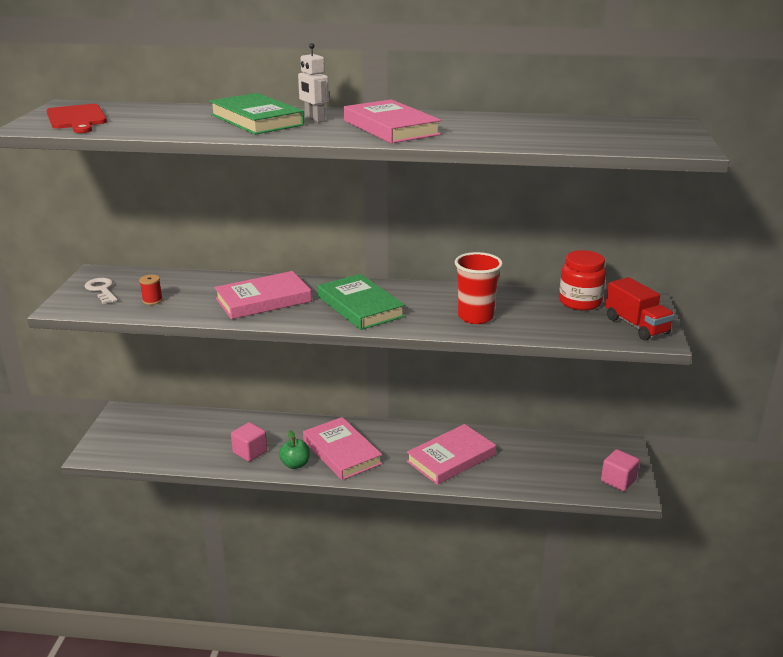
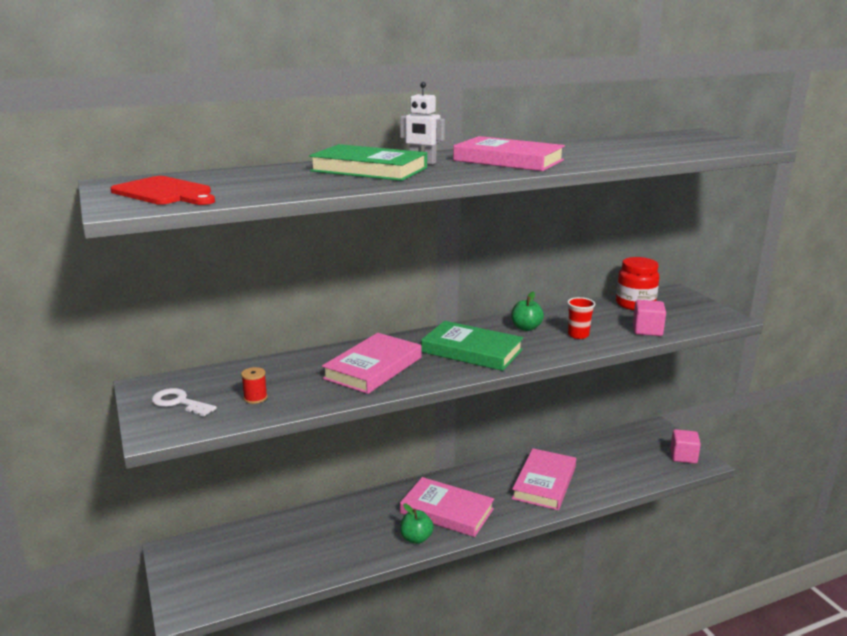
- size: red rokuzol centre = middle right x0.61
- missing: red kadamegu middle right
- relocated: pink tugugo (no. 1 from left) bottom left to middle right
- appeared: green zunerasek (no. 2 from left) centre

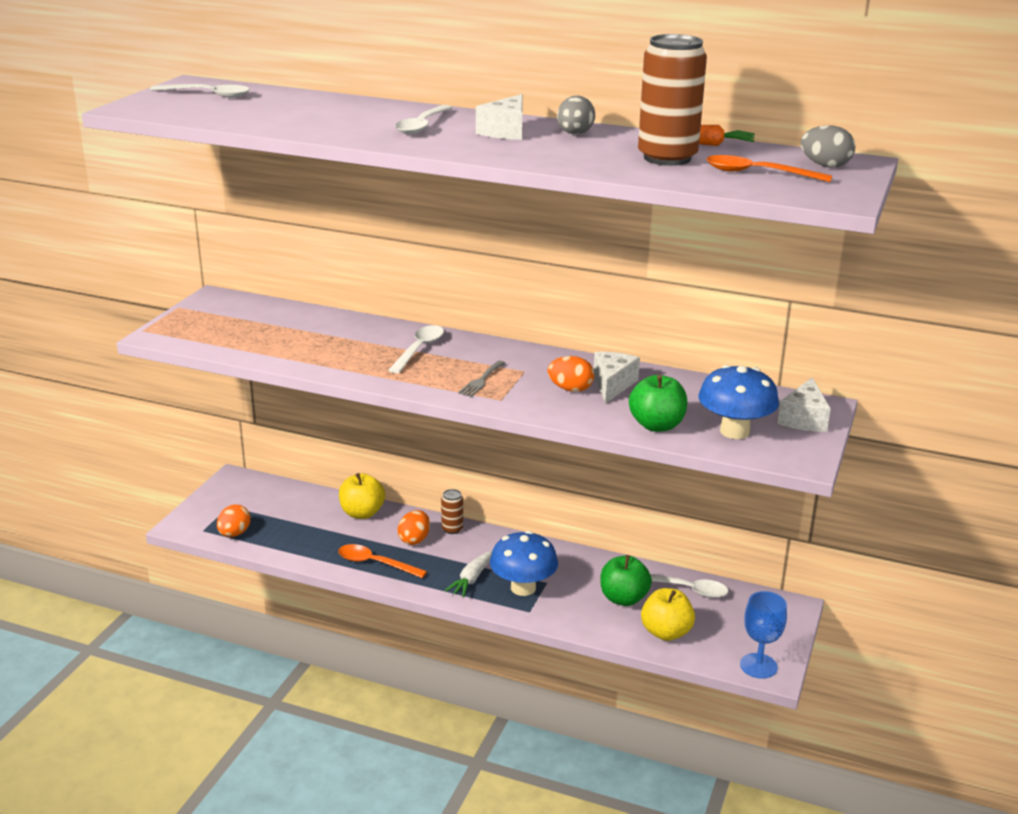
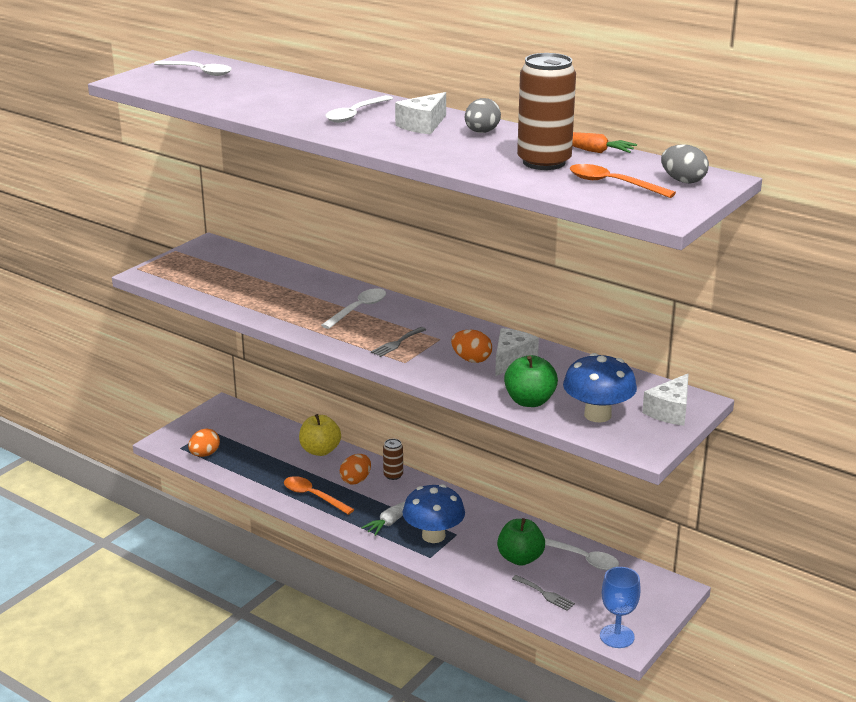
- exchanged: yellow zunerasek (no. 2 from left) bottom centre to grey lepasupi (no. 2 from left) bottom centre

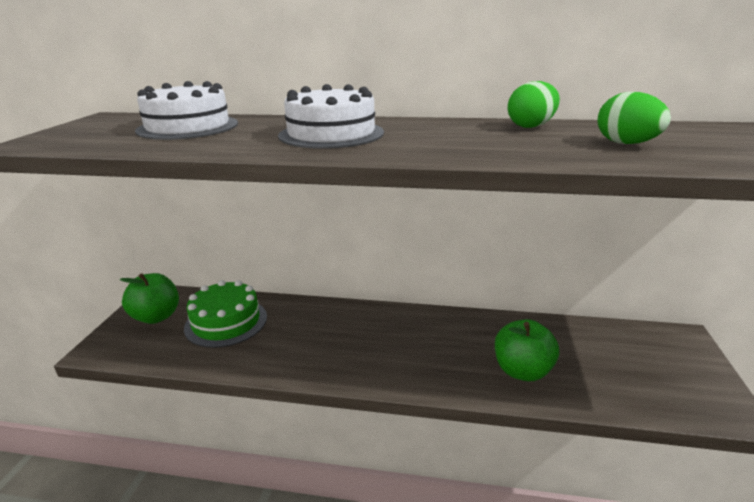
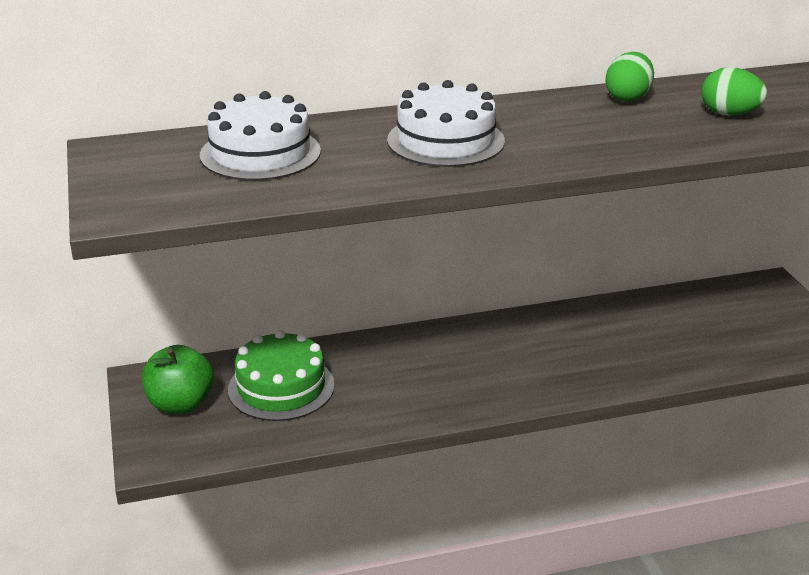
- missing: green zunerasek (no. 2 from left) bottom right

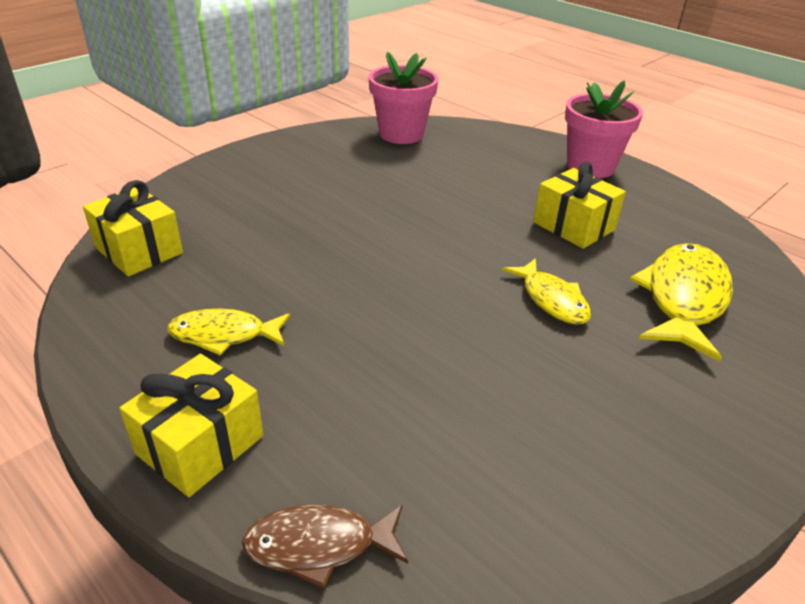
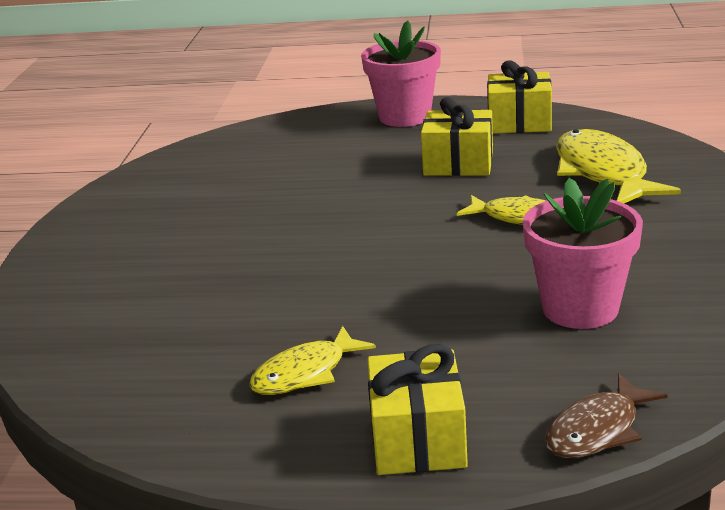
- relocated: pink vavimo (no. 1 from left in the first image) top centre to pink vavimo (no. 2 from left) middle right
- relocated: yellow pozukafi (no. 1 from left in the first image) middle left to yellow pozukafi (no. 3 from left) top right

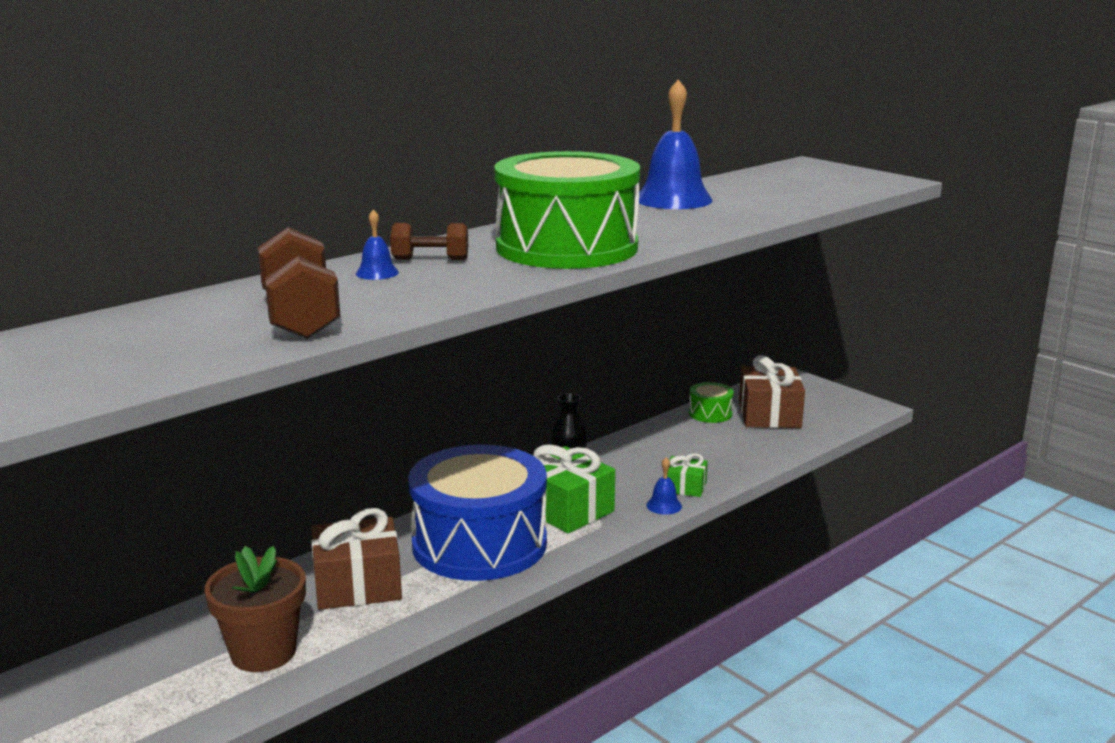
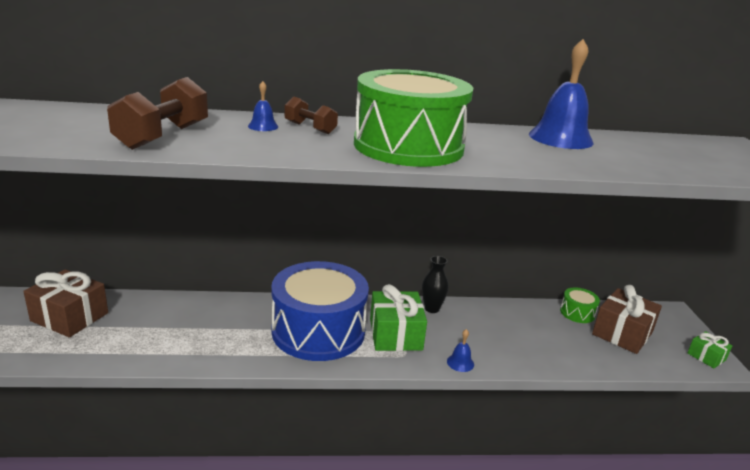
- relocated: green pozukafi (no. 2 from left) centre to bottom right
- relocated: brown pozukafi (no. 1 from left) bottom left to middle left
- missing: brown vavimo bottom left

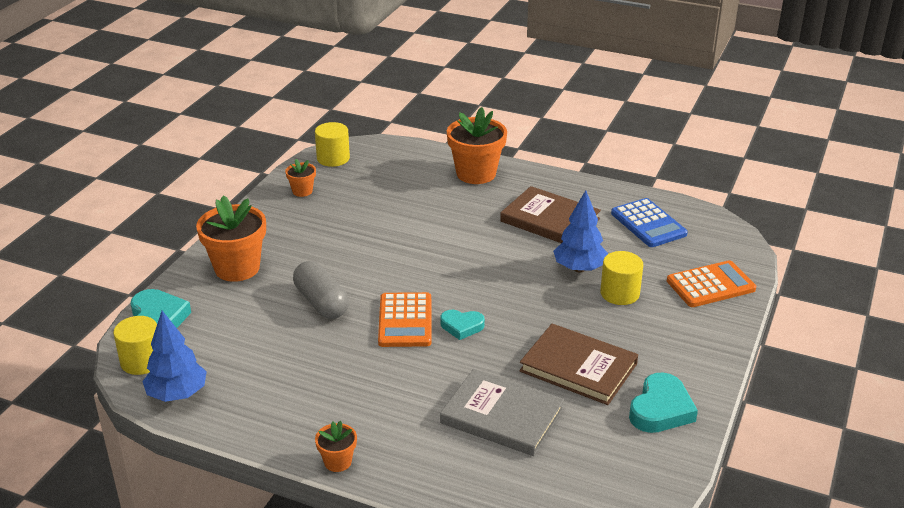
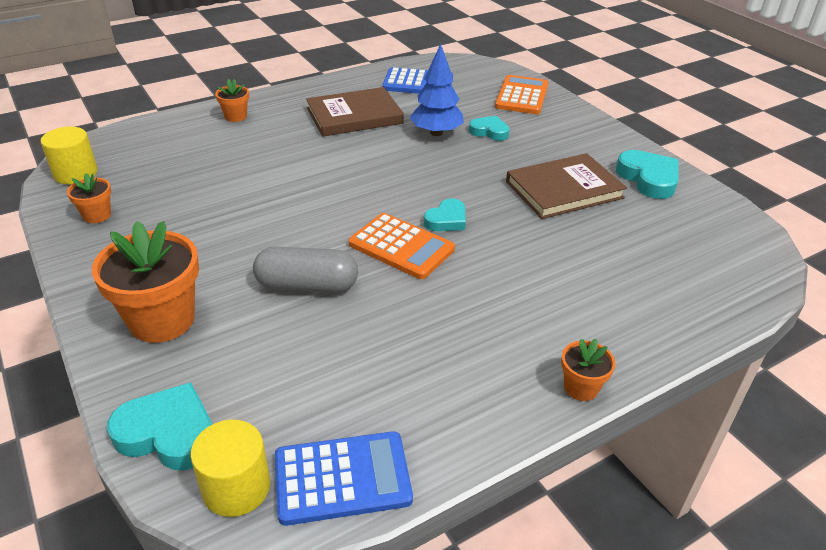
- size: orange vavimo (no. 4 from left in the first image) top centre = top left x0.50
- exchanged: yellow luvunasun (no. 3 from left) middle right to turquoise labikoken (no. 3 from left) top centre
- exchanged: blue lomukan (no. 1 from left) bottom left to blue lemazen (no. 1 from left) bottom centre
- missing: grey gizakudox bottom centre

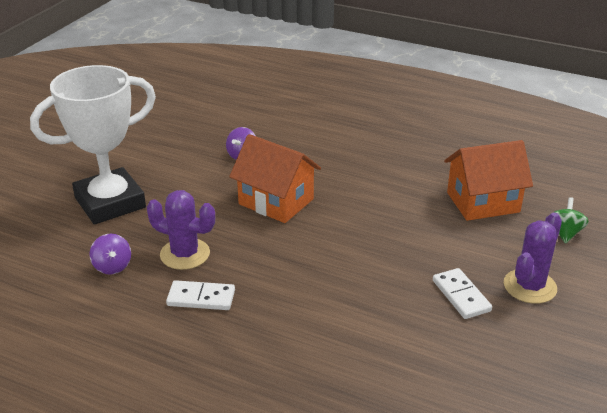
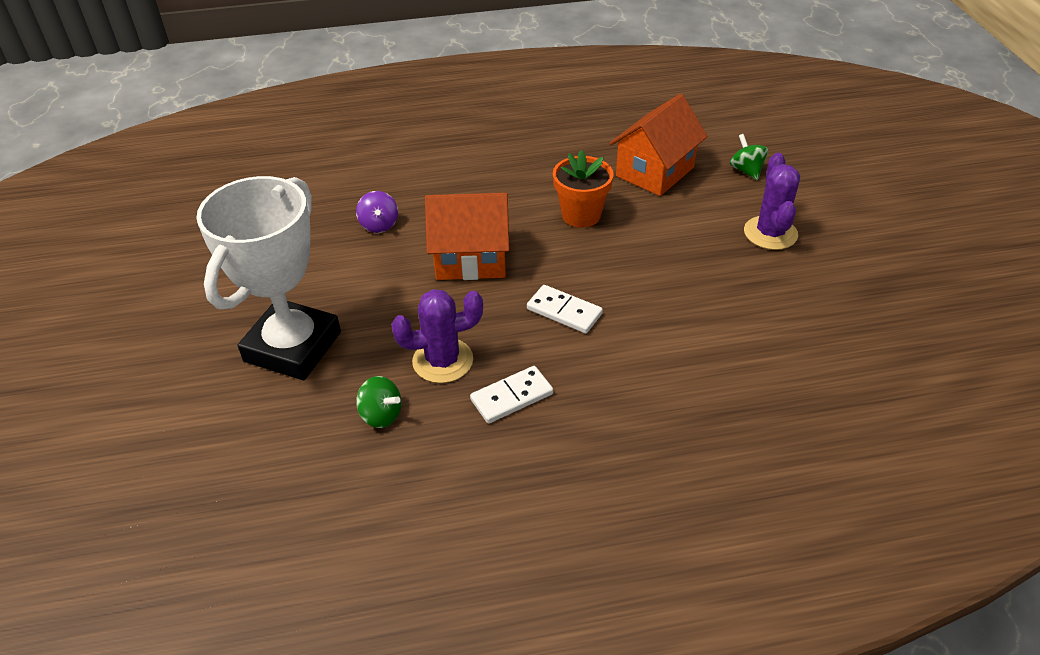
- colour: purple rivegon (no. 1 from left) middle left to green rivegon (no. 1 from left) centre
- relocated: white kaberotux (no. 2 from left) bottom right to centre
- appeared: orange vavimo top centre

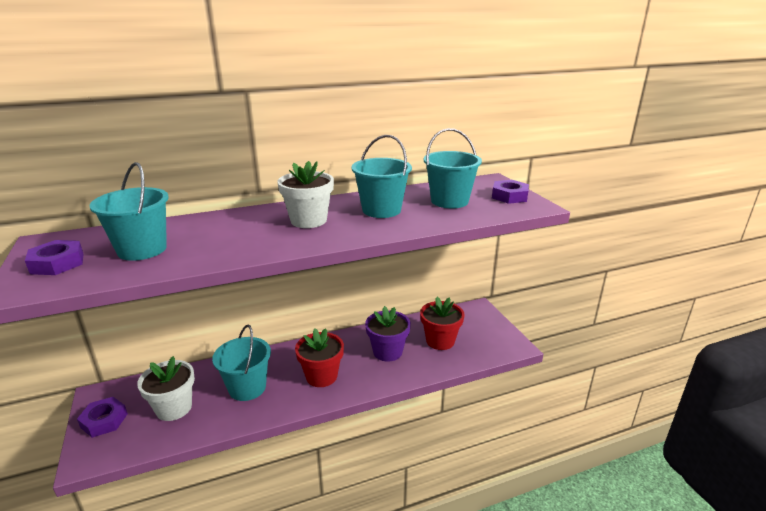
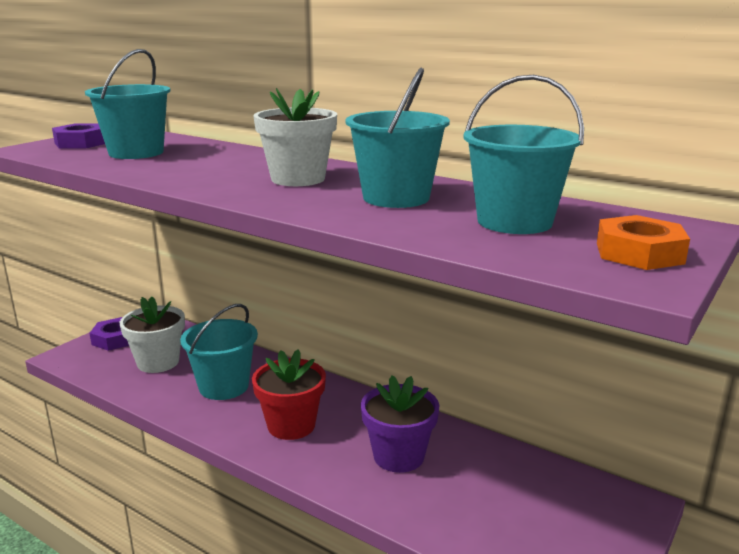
- colour: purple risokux (no. 3 from left) centre to orange risokux middle right
- missing: red vavimo (no. 2 from left) centre

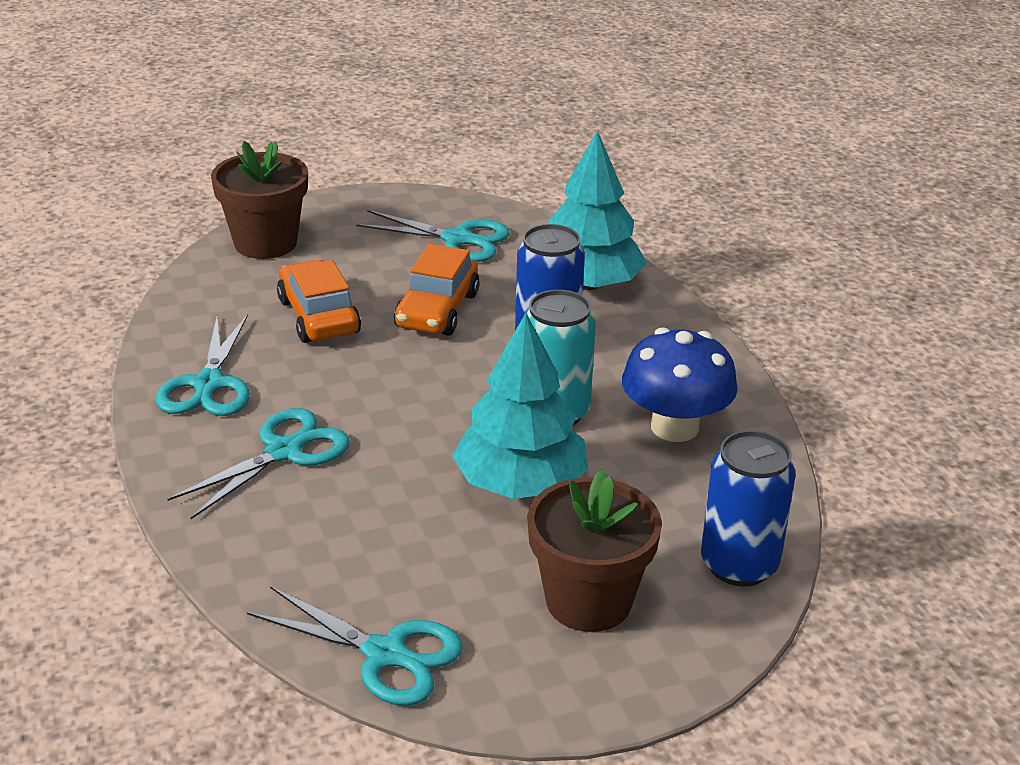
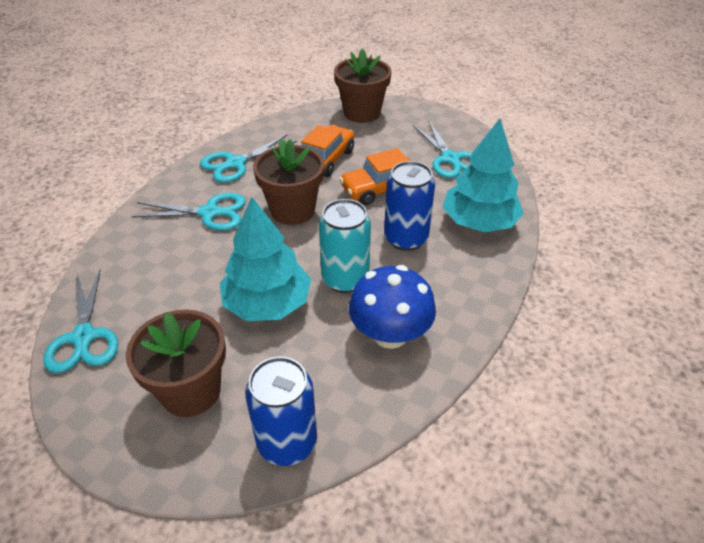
- appeared: brown vavimo (no. 2 from left) centre

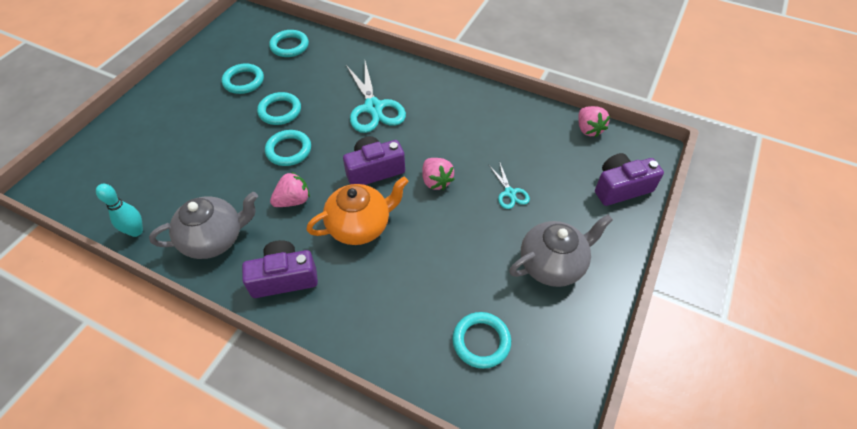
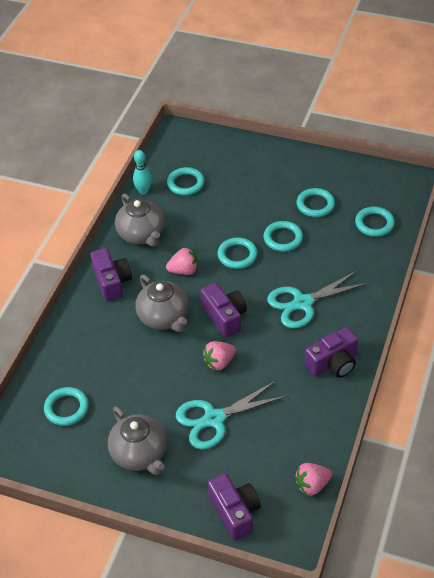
- size: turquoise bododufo (no. 2 from left in the first image) centre = bottom centre x1.98
- spun: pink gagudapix (no. 1 from left) centre = centre 60 degrees counterclockwise
- colour: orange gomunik centre to grey gomunik (no. 3 from left) centre
- appeared: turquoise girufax (no. 2 from left) top centre
- appeared: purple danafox (no. 4 from left) middle right

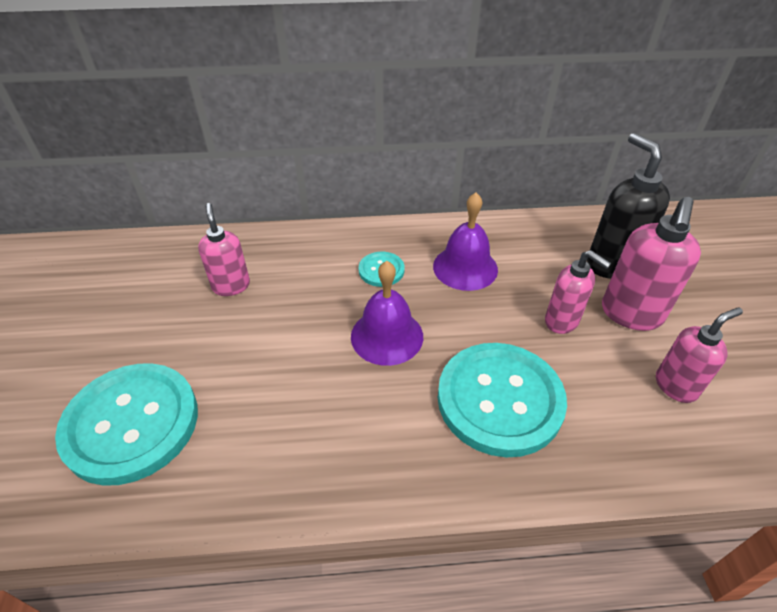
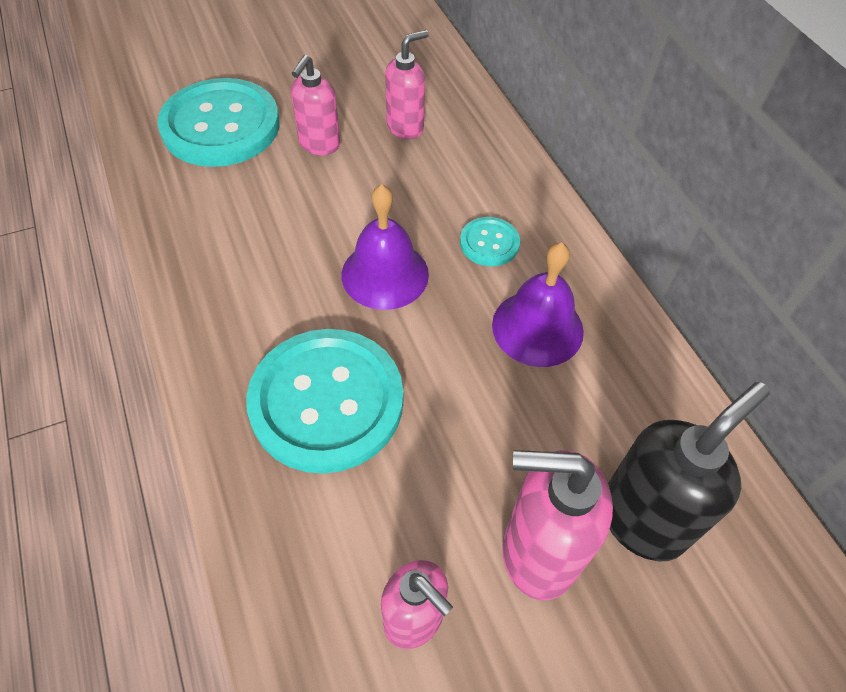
- relocated: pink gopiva (no. 2 from left in the first image) middle right to pink gopiva (no. 1 from left) top centre

